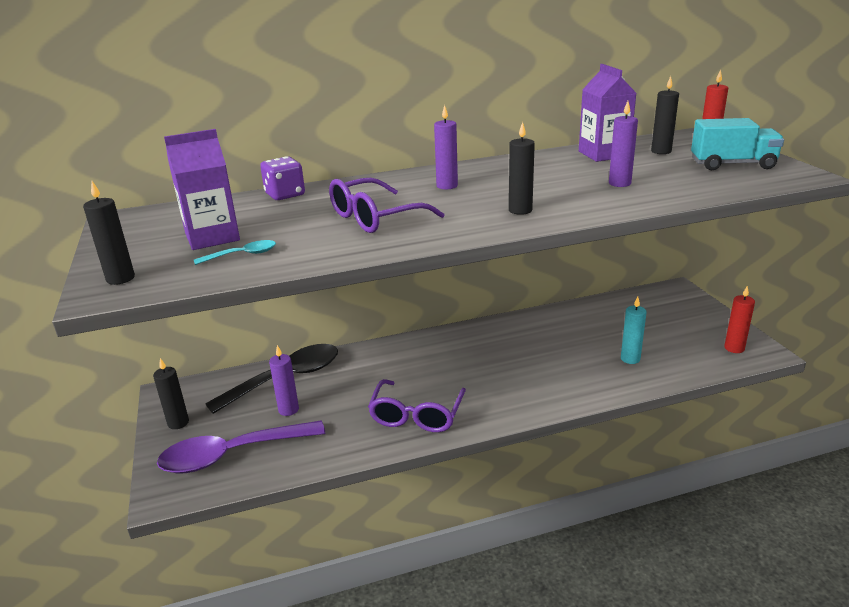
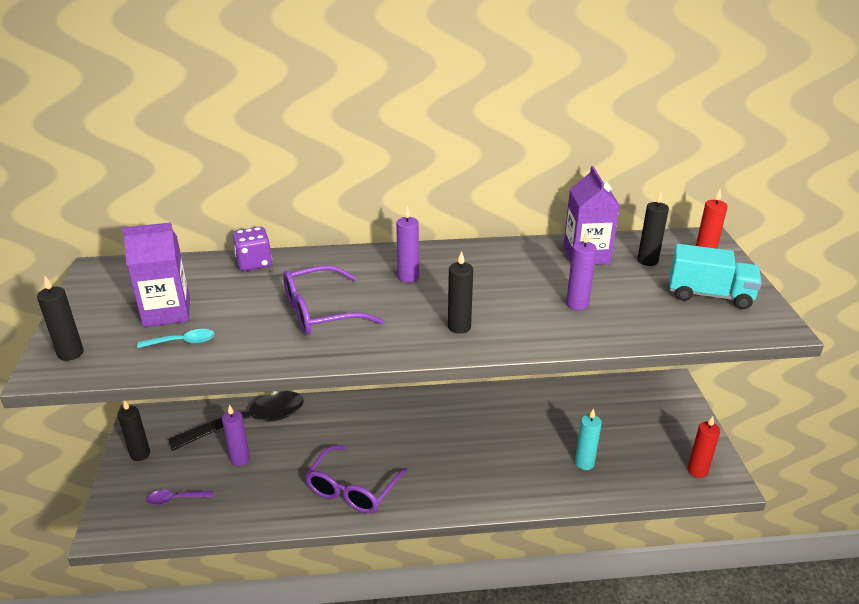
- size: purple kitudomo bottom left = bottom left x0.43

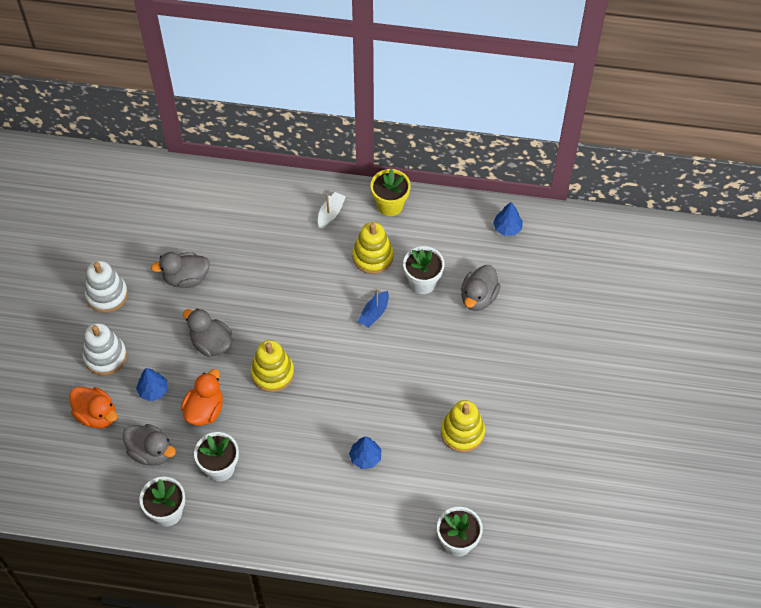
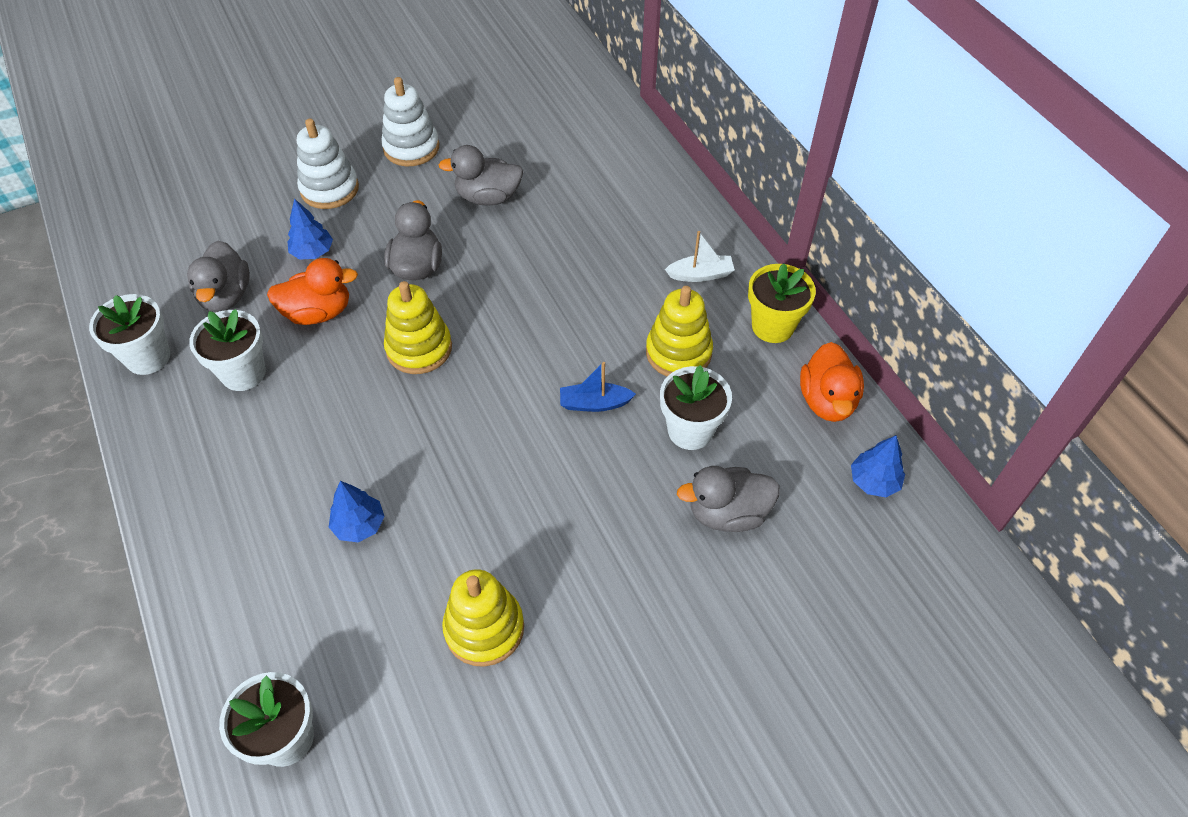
- spun: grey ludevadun (no. 2 from left in the first image) middle left = top centre 45 degrees counterclockwise
- relocated: orange ludevadun (no. 1 from left in the first image) bottom left to orange ludevadun (no. 2 from left) middle right

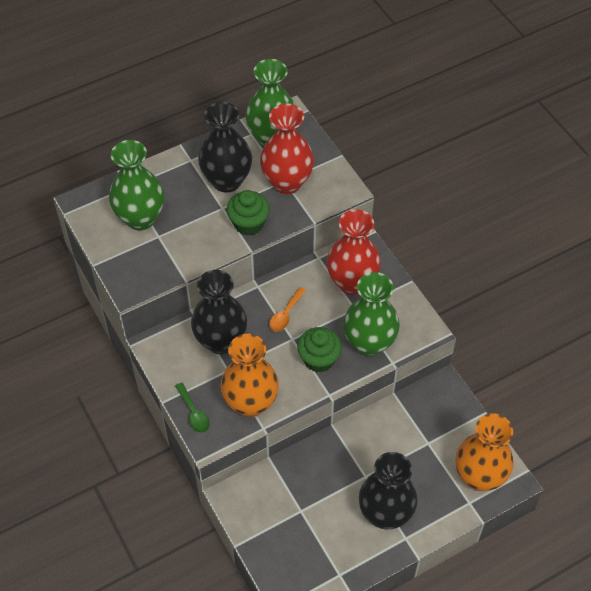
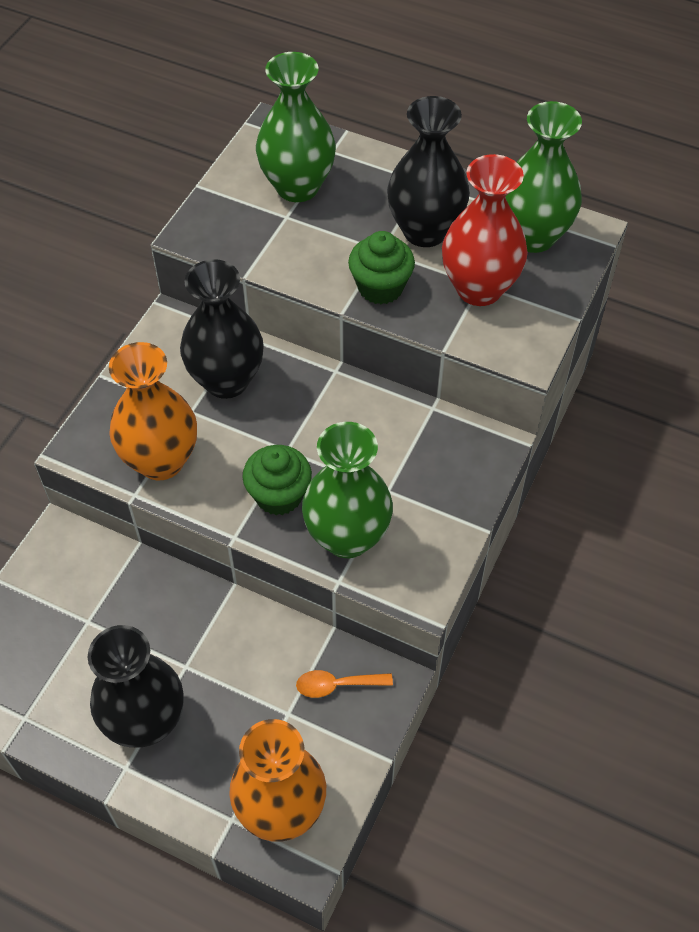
- missing: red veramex (no. 2 from left) centre
- relocated: orange kitudomo centre to bottom centre
- missing: green kitudomo bottom left

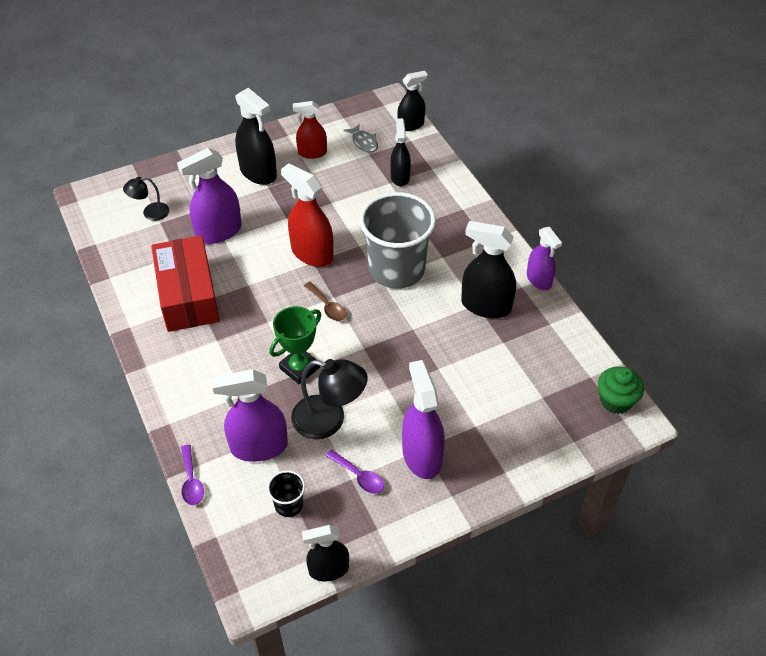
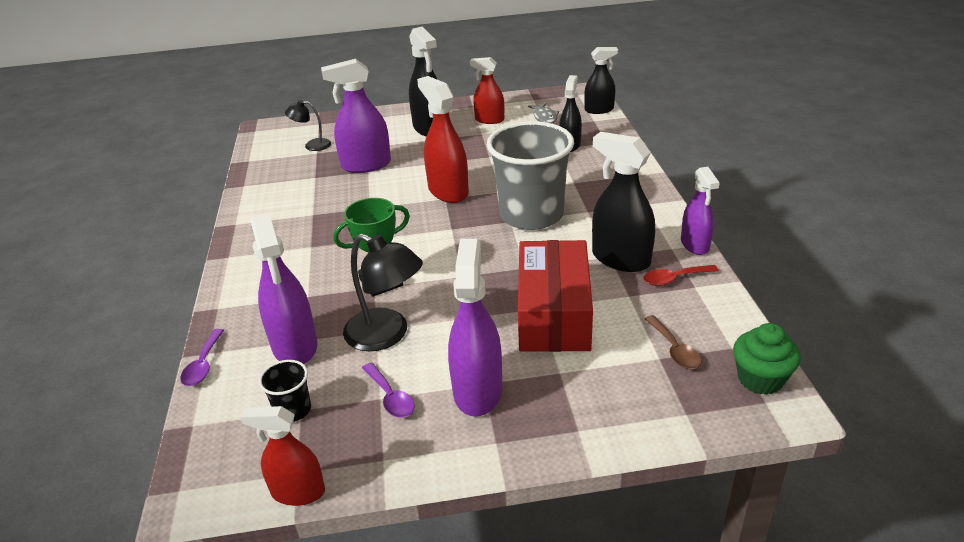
- relocated: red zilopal middle left to centre
- relocated: brown kitudomo centre to middle right
- spun: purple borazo (no. 2 from left in the first image) middle left = middle left 120 degrees counterclockwise
- colour: black borazo (no. 2 from left) bottom centre to red borazo (no. 1 from left) bottom left
- appeared: red kitudomo middle right

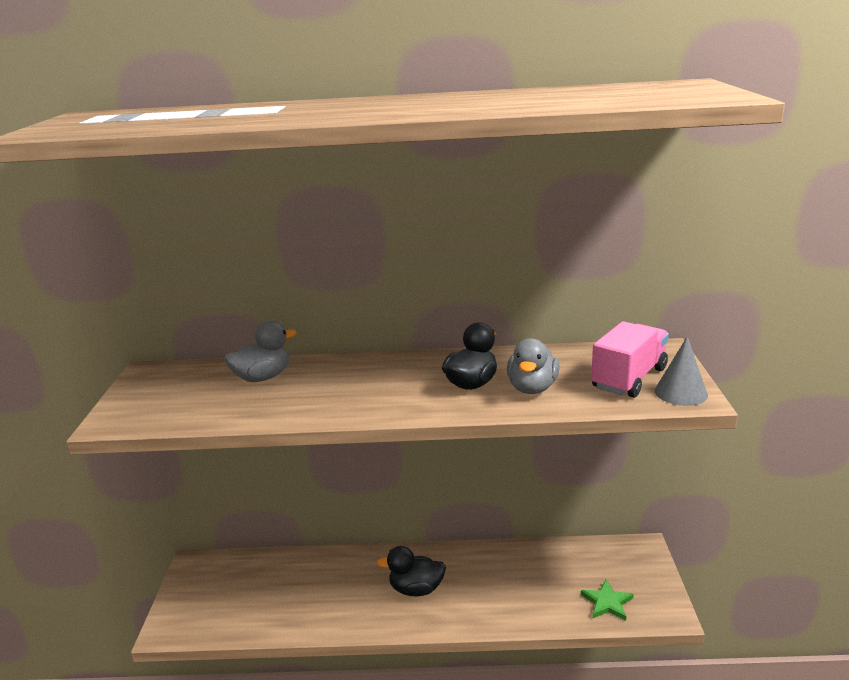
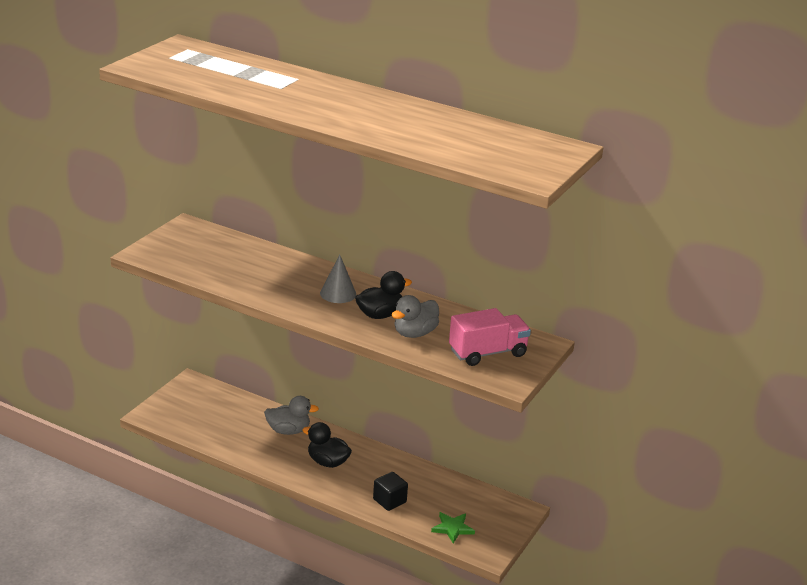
- relocated: grey ludevadun (no. 1 from left) middle left to bottom centre
- relocated: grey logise middle right to centre
- appeared: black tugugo bottom centre

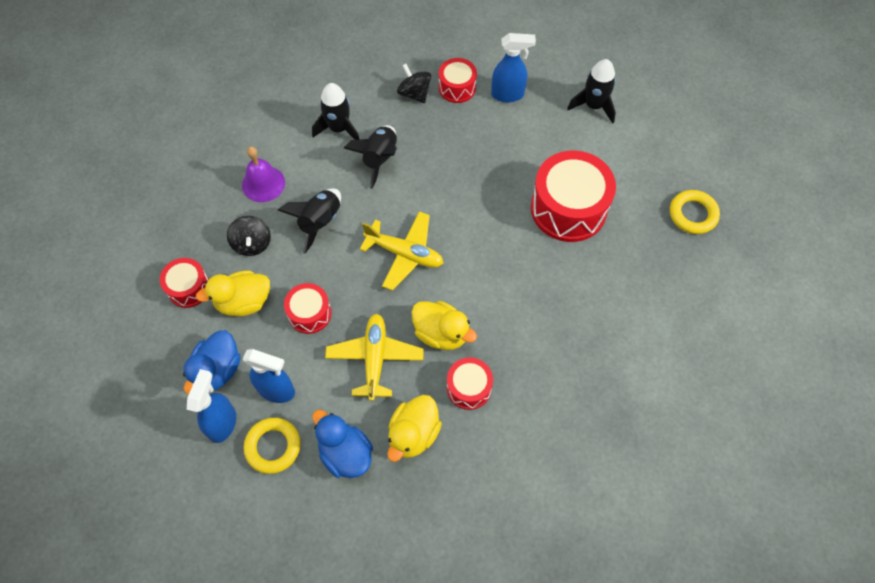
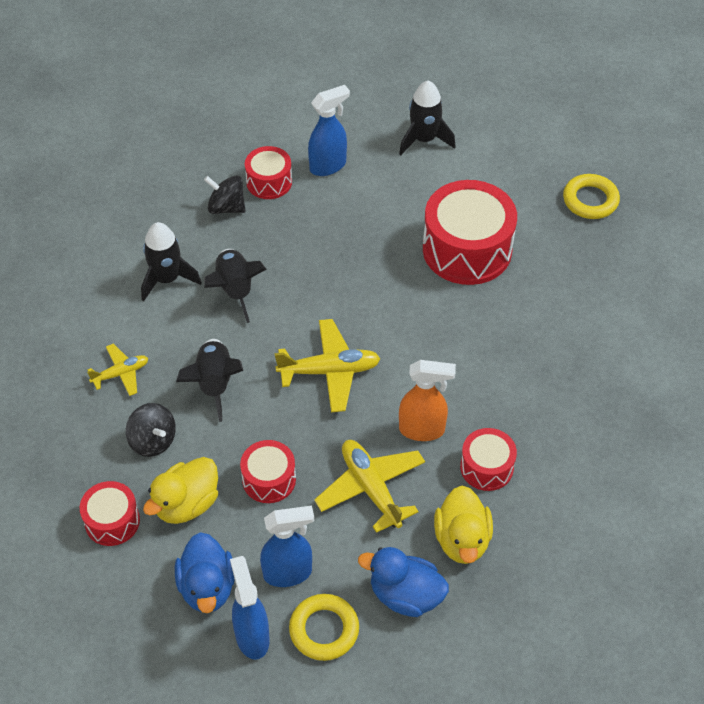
- exchanged: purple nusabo top left to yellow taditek (no. 1 from left) middle left
- exchanged: yellow ludevadun (no. 3 from left) centre to orange borazo centre

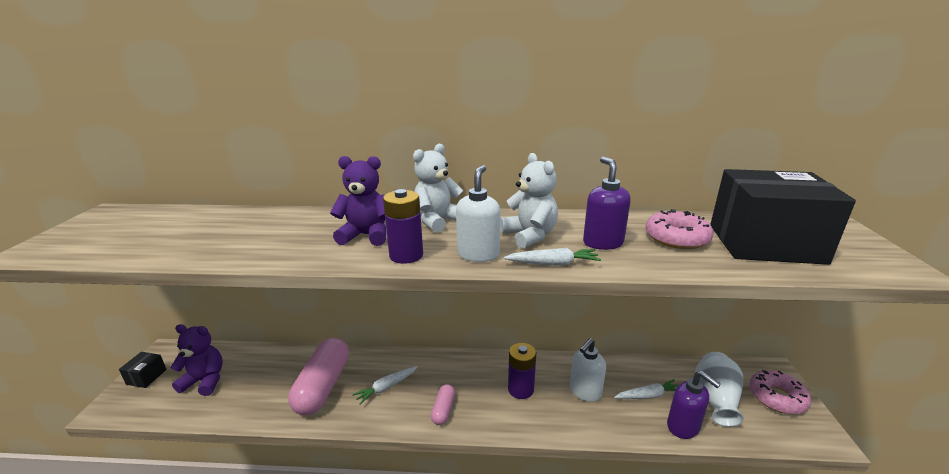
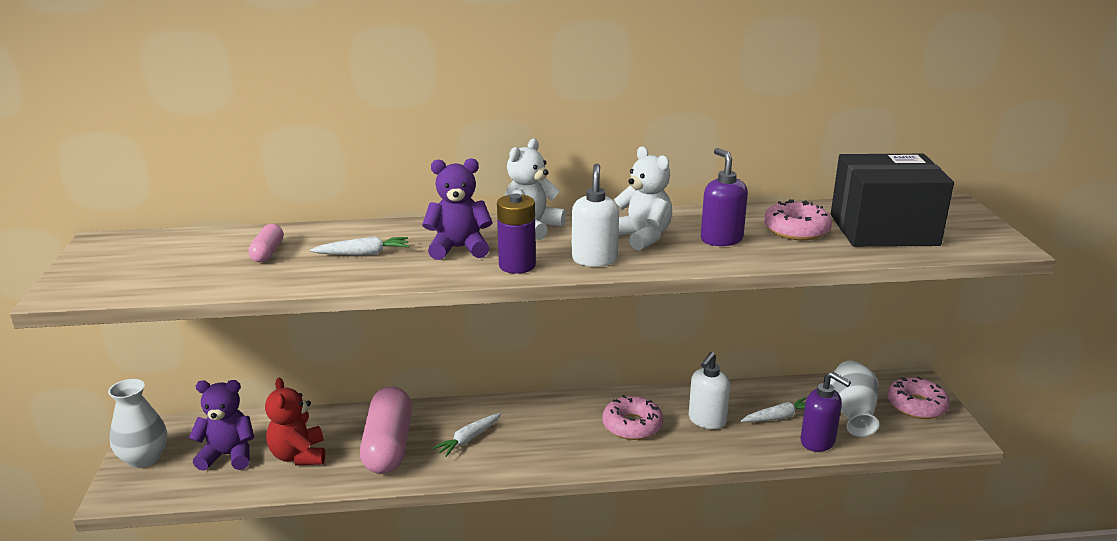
- relocated: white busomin (no. 2 from left in the first image) centre to white busomin (no. 1 from left) middle left
- exchanged: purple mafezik (no. 2 from left) bottom centre to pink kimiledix (no. 1 from left) bottom centre
- exchanged: black zilopal (no. 1 from left) bottom left to white veramex (no. 1 from left) bottom left
- relocated: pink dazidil (no. 2 from left in the first image) bottom centre to pink dazidil (no. 1 from left) middle left
- appeared: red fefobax bottom left

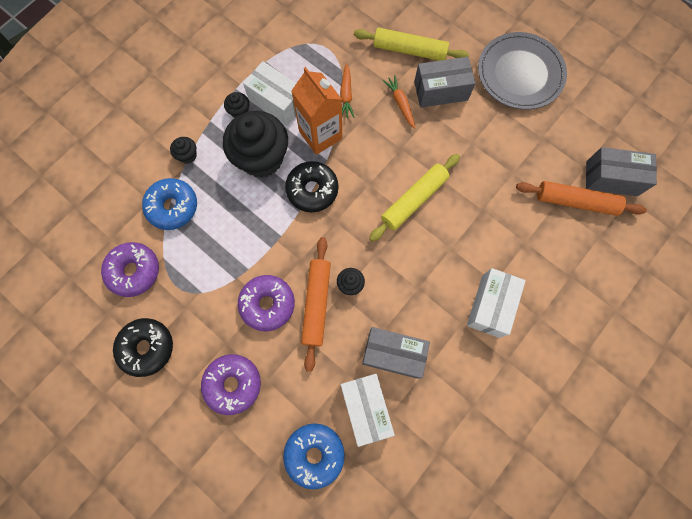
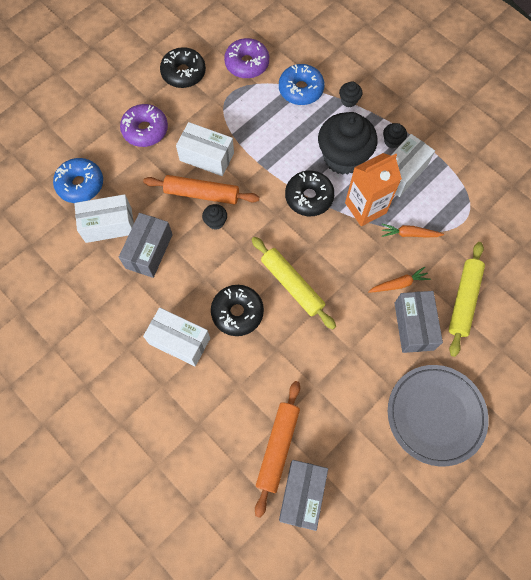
- exchanged: purple kimiledix (no. 3 from left) centre to white zilopal (no. 3 from left) top centre
- appeared: black kimiledix (no. 2 from left) centre

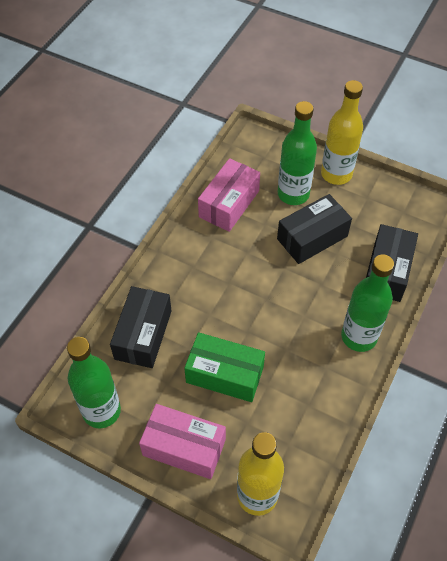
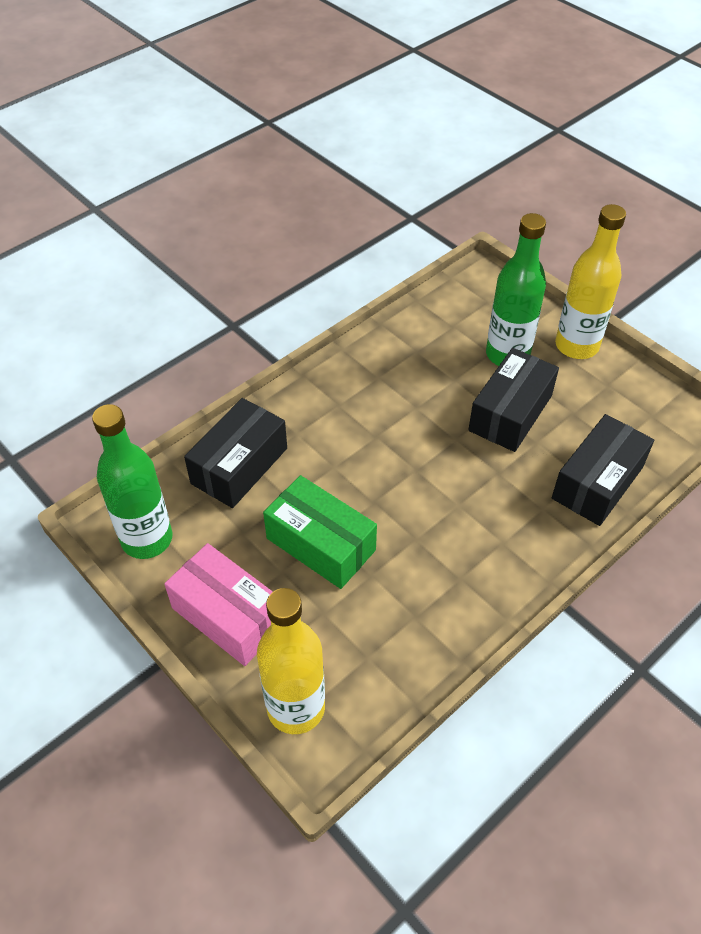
- missing: pink zilopal (no. 2 from left) centre
- spun: black zilopal (no. 2 from left) middle right = middle right 45 degrees counterclockwise
- missing: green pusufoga (no. 3 from left) middle right

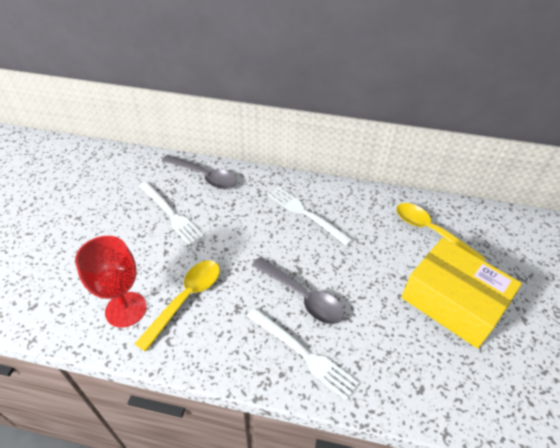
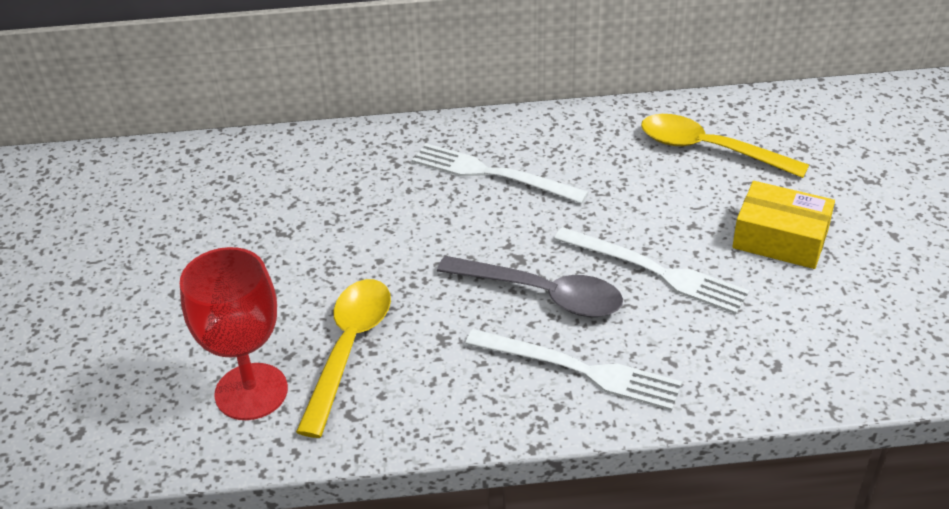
- missing: grey kitudomo (no. 1 from left) centre
- relocated: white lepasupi (no. 1 from left in the first image) middle left to white lepasupi (no. 3 from left) middle right
- size: yellow zilopal middle right = middle right x0.60

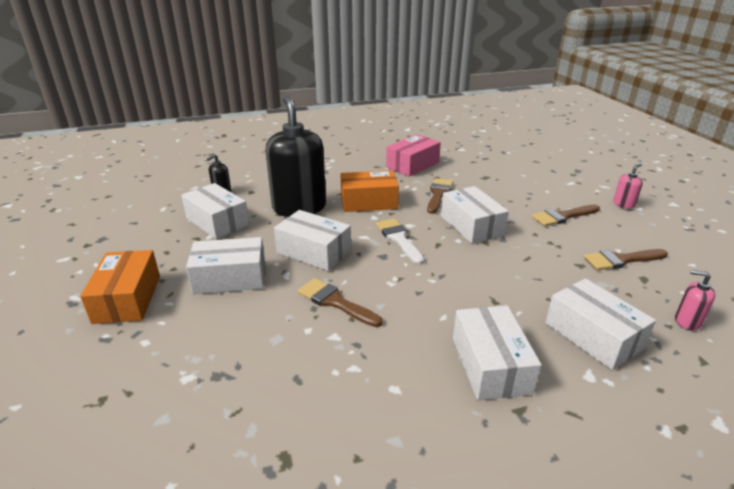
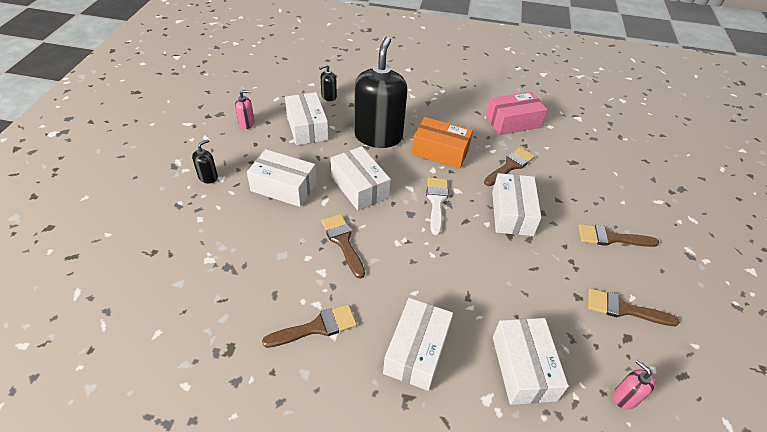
- relocated: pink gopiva (no. 1 from left) middle right to top left
- exchanged: orange zilopal (no. 1 from left) middle left to black gopiva (no. 1 from left) middle left
- appeared: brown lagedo (no. 1 from left) bottom centre

